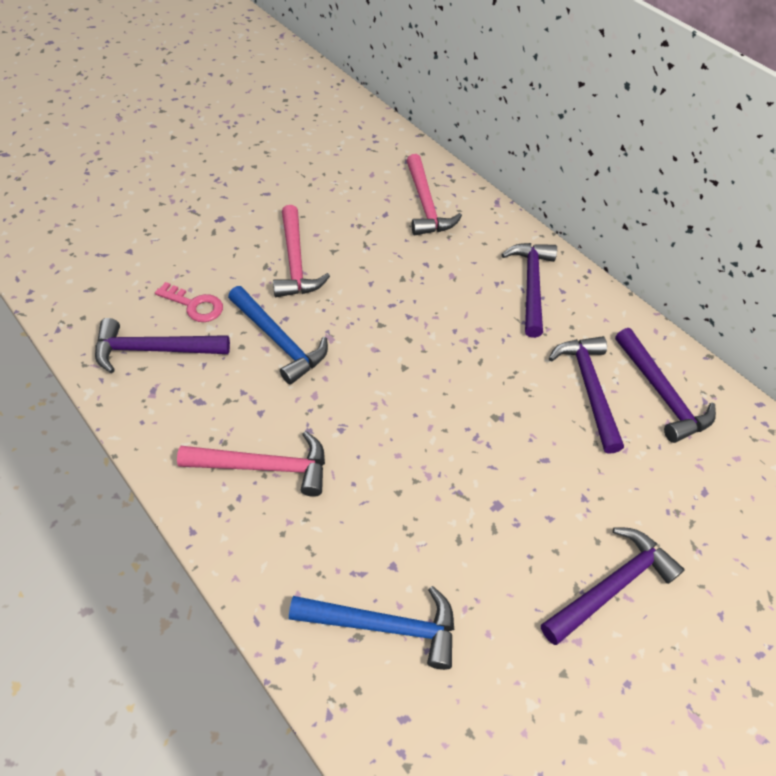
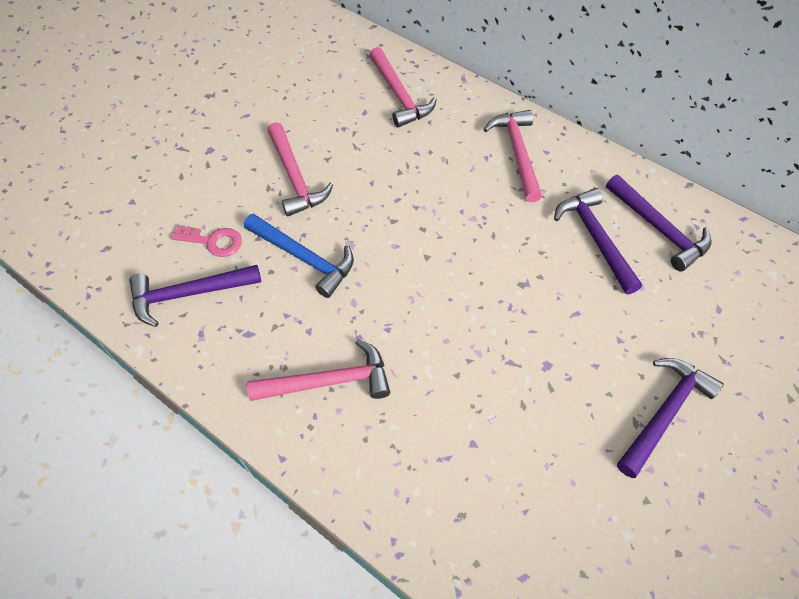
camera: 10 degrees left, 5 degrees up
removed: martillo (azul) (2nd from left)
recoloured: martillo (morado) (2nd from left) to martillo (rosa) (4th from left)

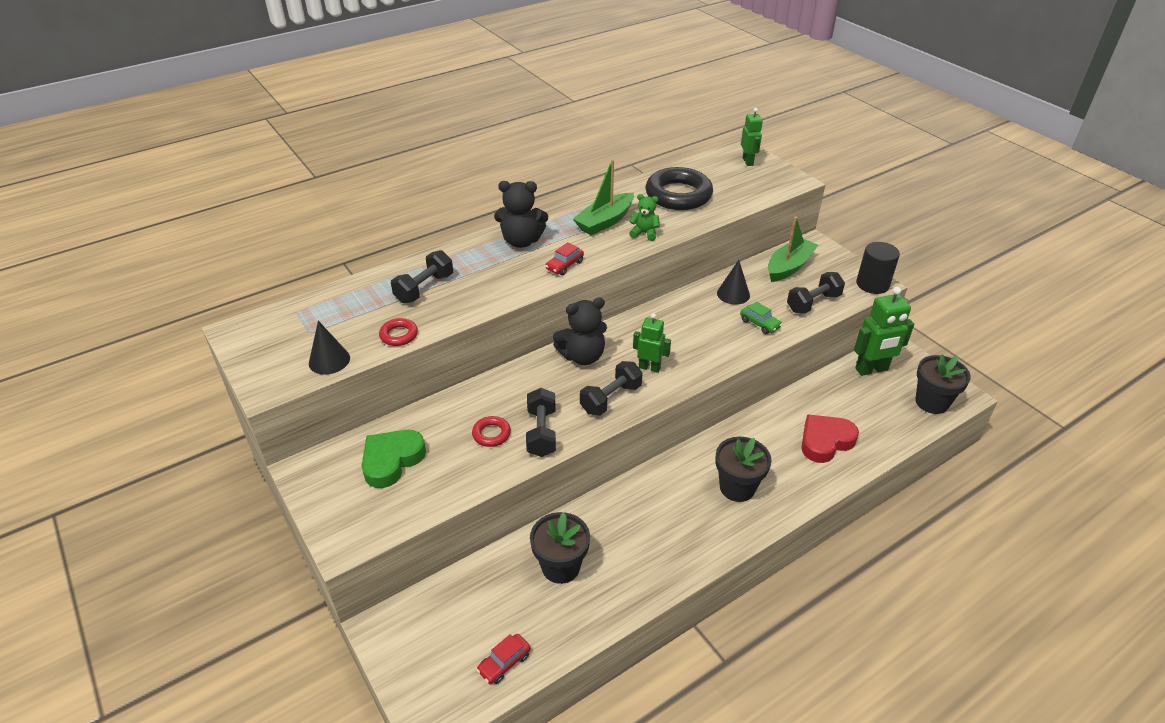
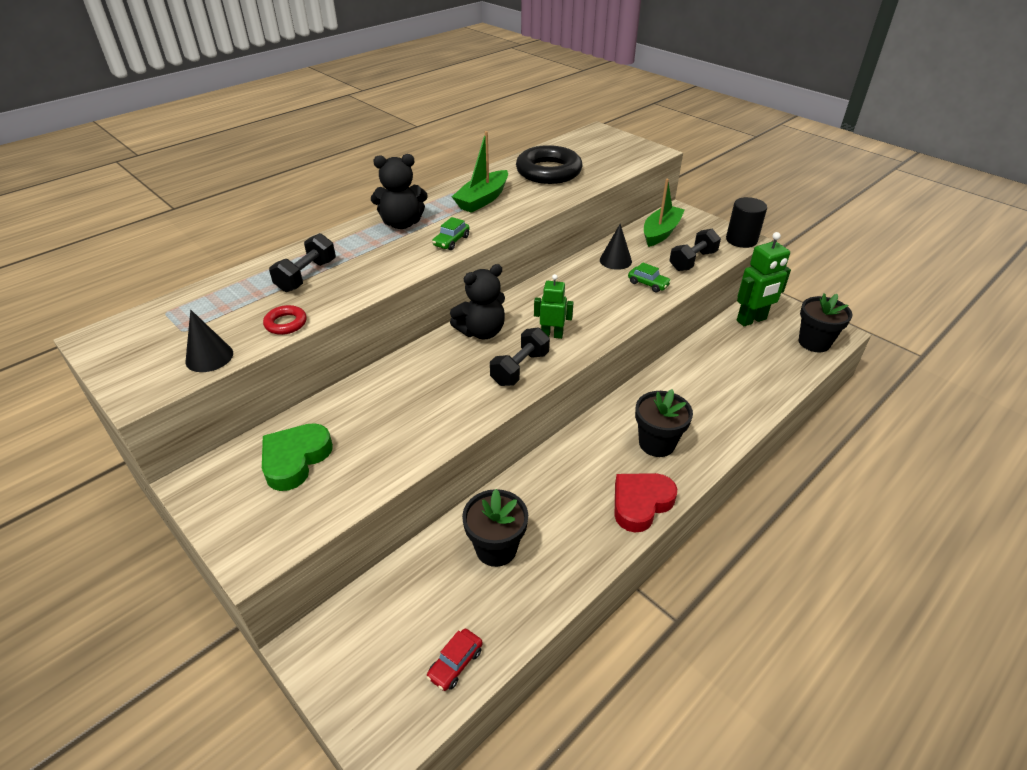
camera: 10 degrees left, 0 degrees up
removed: anillo (rojo) (2nd from left); mancuerna (negro) (2nd from left); osito (verde); robot (verde) (2nd from left)
moved: corazón (rojo)
recoloured: coche (rojo) (2nd from left) to coche (verde) (1st from left)

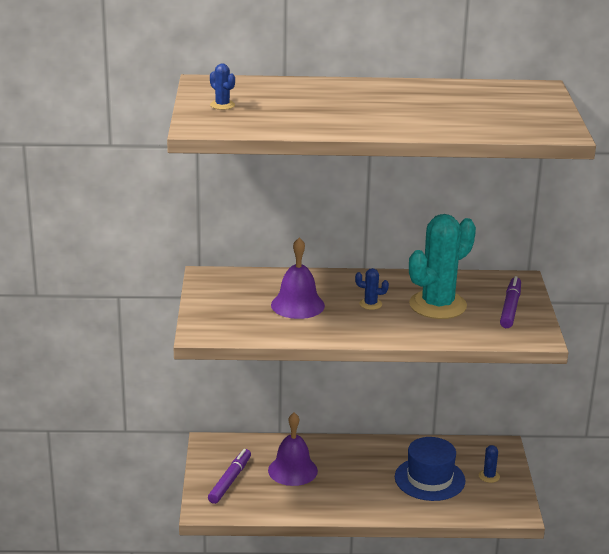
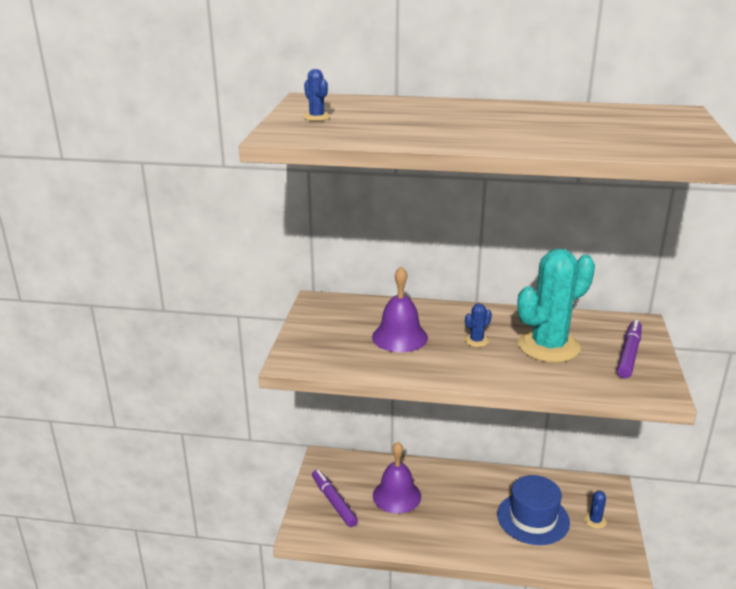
camera: 10 degrees right, 0 degrees up
turned: rotulador (morado) (1st from left) 60 degrees counterclockwise; cactus (azul) (2nd from left) 60 degrees counterclockwise

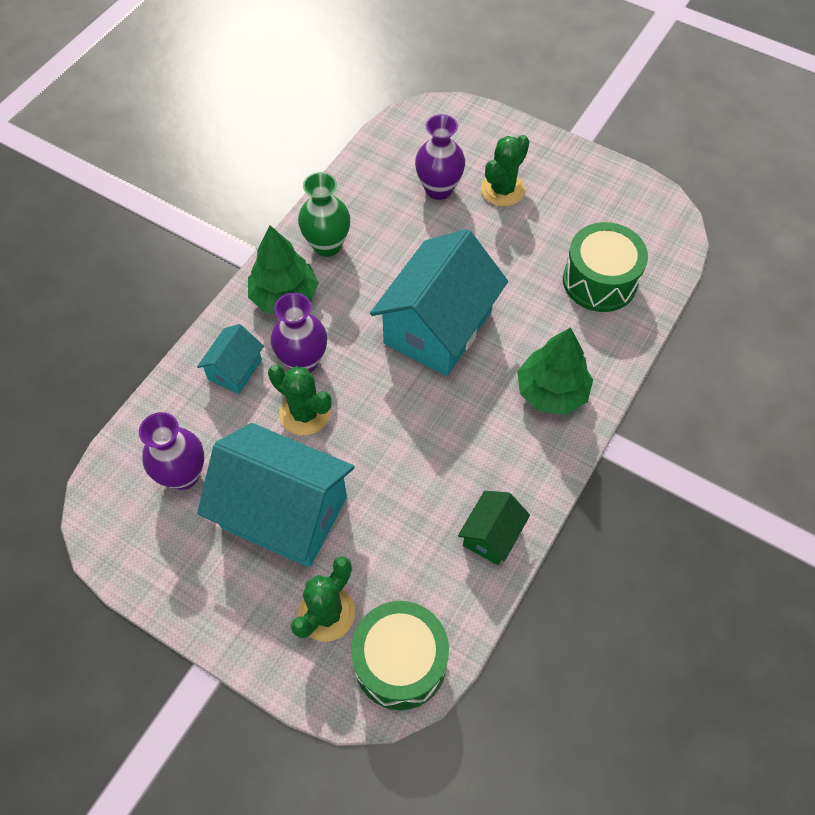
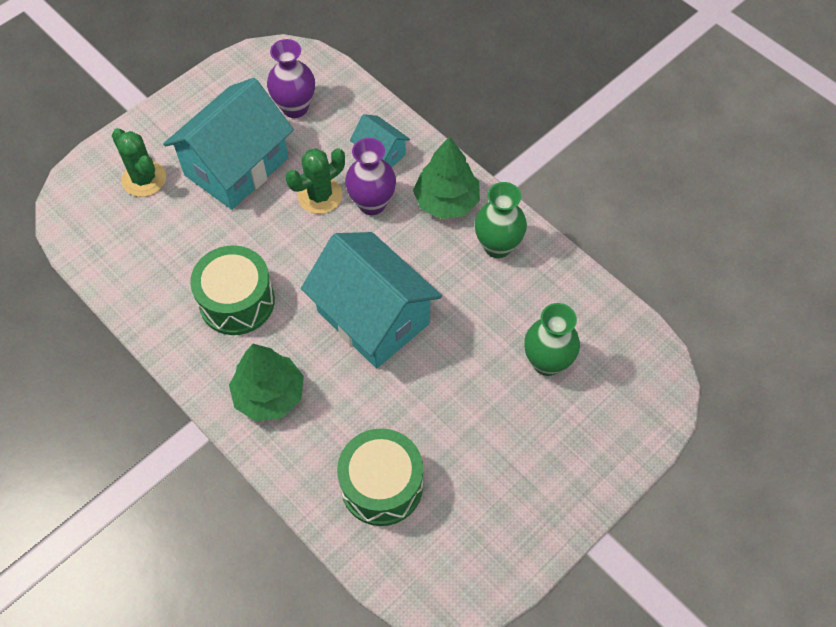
camera: 105 degrees right, 0 degrees up
removed: casa (verde); cactus (verde) (3rd from left)
moved: tambor (verde) (1st from left)
recoloured: florero (morado) (3rd from left) to florero (verde) (2nd from left)

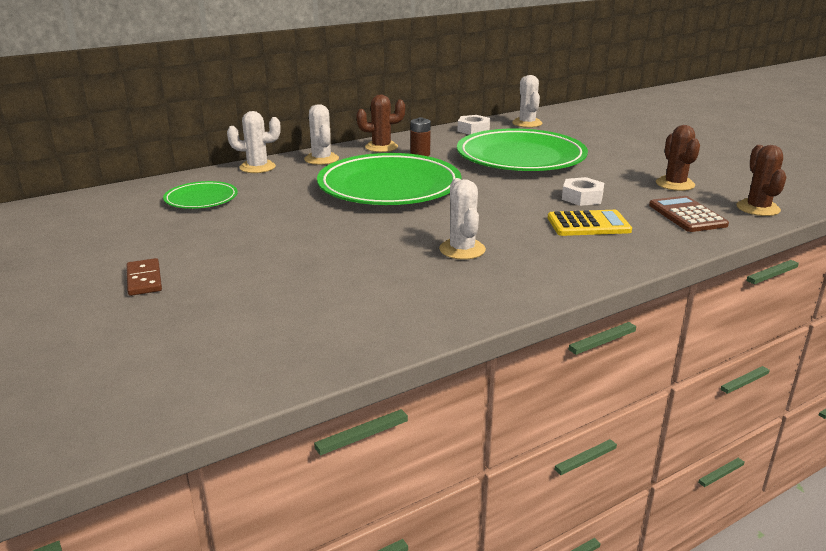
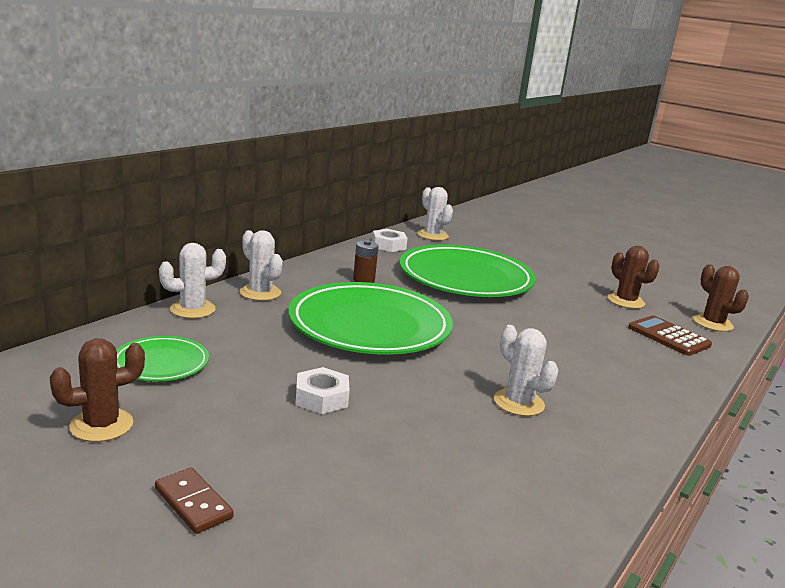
camera: 25 degrees left, 5 degrees down
removed: calculadora (amarillo)
moved: cactus (marrón) (1st from left); tuerca (blanco) (2nd from left in the first image) to tuerca (blanco) (1st from left)

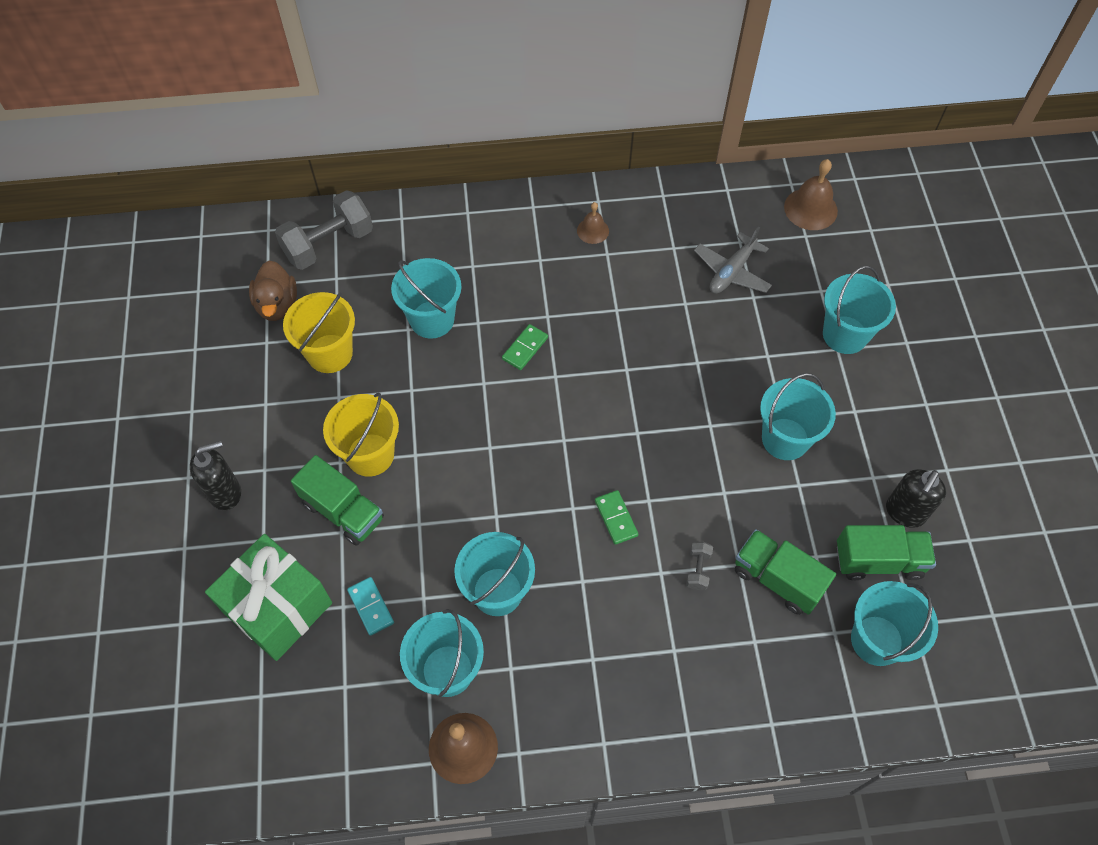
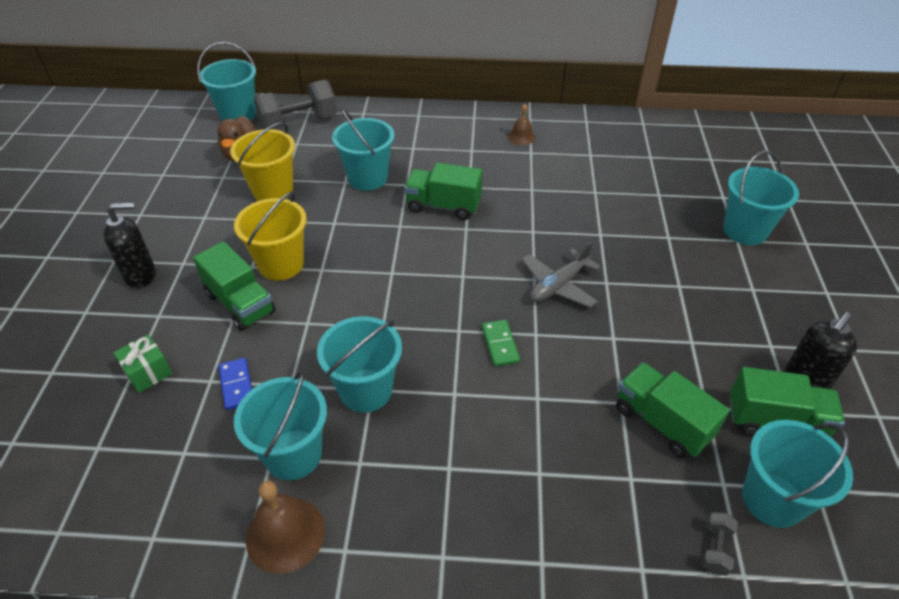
camera: 10 degrees right, 15 degrees down
removed: campana (marrón) (3rd from left)
moved: balde (turquesa) (4th from left in the first image) to balde (turquesa) (1st from left); avión (gris); mancuerna (gris) (2nd from left)
replaced: ficha de dominó (verde) (1st from left) to camión (verde) (2nd from left)
recoloured: ficha de dominó (turquesa) to ficha de dominó (azul)
resized: regalo (verde) x0.46

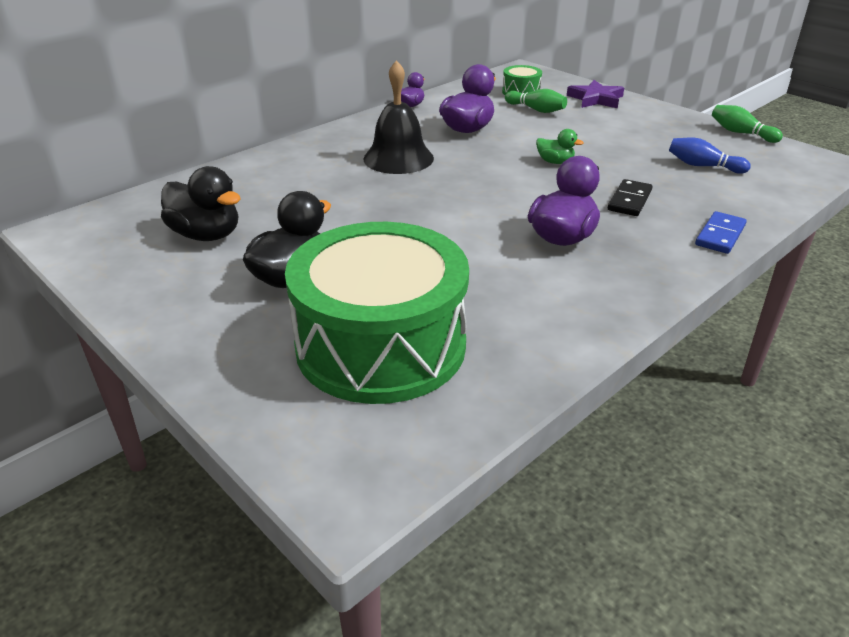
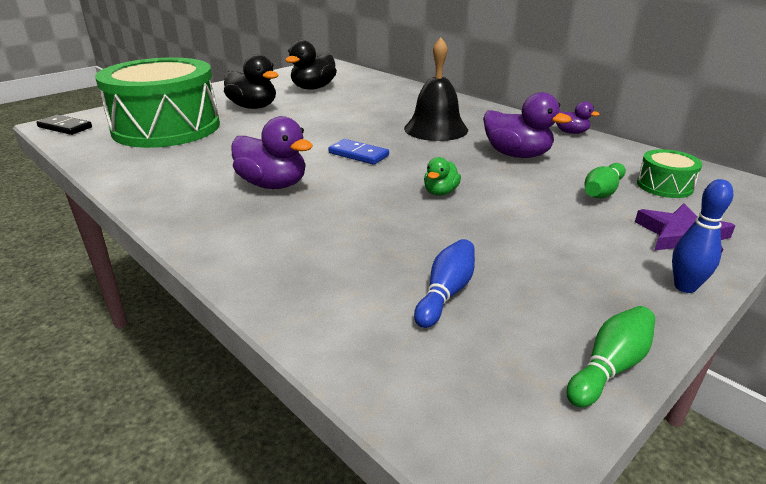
camera: 90 degrees right, 5 degrees down
added: bolo (azul) (2nd from left)
moved: ficha de dominó (negro); ficha de dominó (azul)

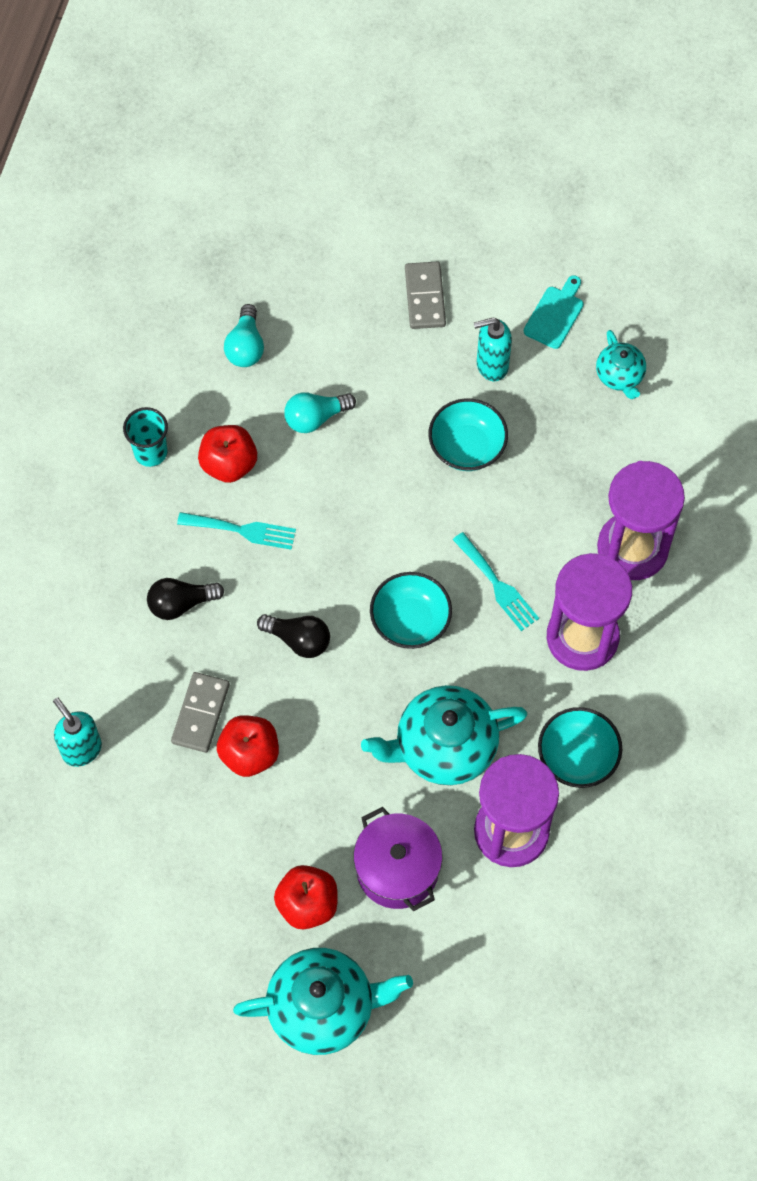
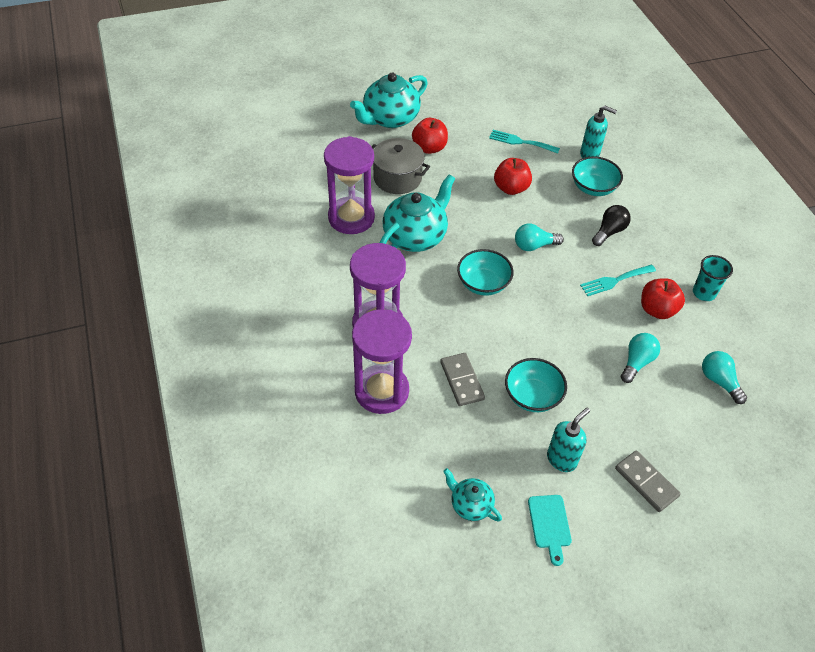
camera: 145 degrees right, 15 degrees down
moved: ficha de dominó (gris) (1st from left); tenedor (turquesa) (2nd from left in the first image) to tenedor (turquesa) (1st from left); cuenco (turquesa) (3rd from left)
recoloured: olla (morado) to olla (gris); bombilla (negro) (2nd from left) to bombilla (turquesa) (1st from left)

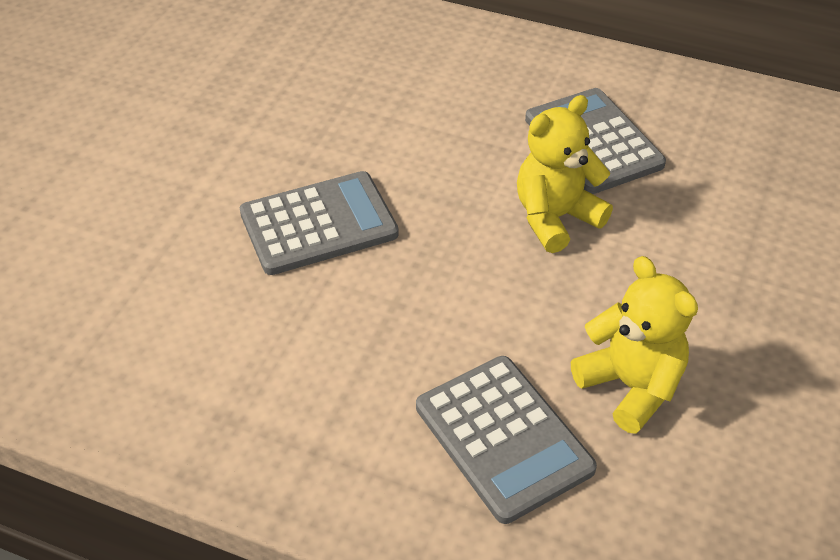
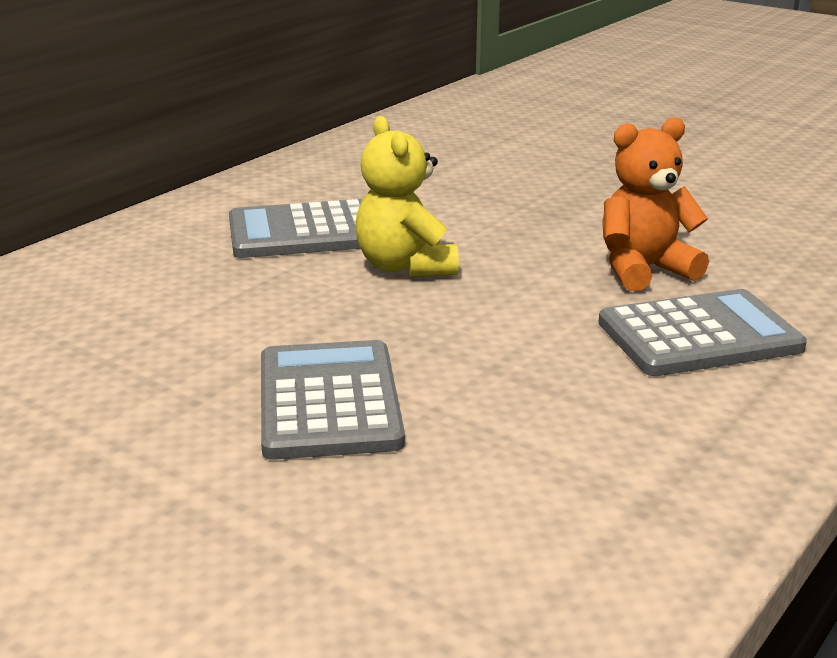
camera: 75 degrees left, 20 degrees down
recoloured: osito (amarillo) (2nd from left) to osito (naranja)

